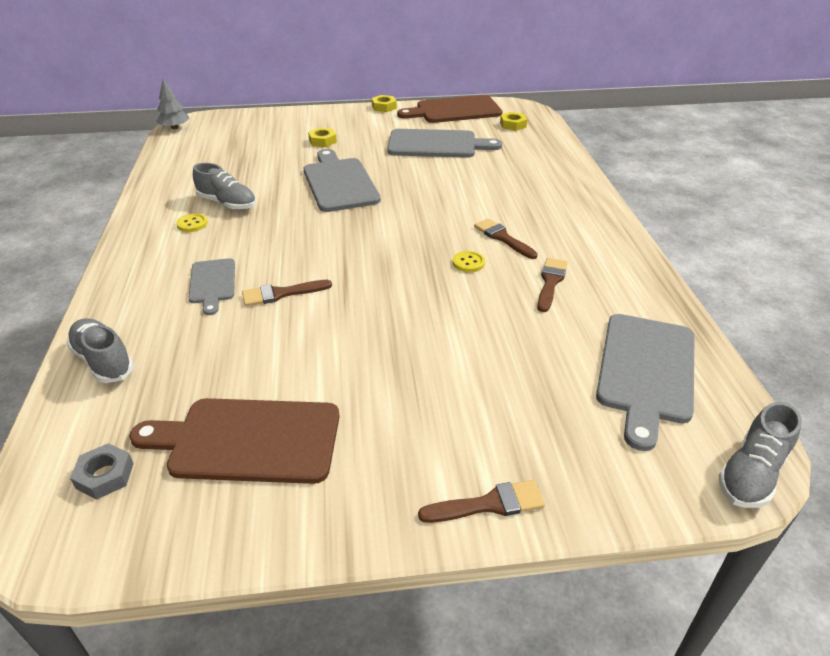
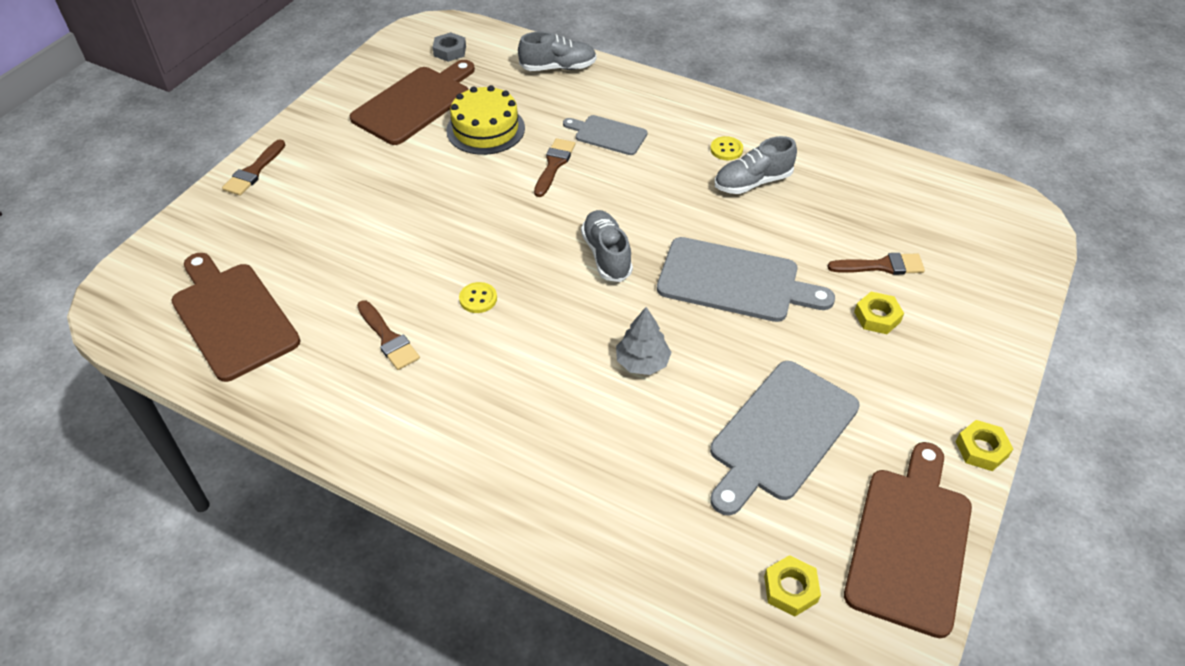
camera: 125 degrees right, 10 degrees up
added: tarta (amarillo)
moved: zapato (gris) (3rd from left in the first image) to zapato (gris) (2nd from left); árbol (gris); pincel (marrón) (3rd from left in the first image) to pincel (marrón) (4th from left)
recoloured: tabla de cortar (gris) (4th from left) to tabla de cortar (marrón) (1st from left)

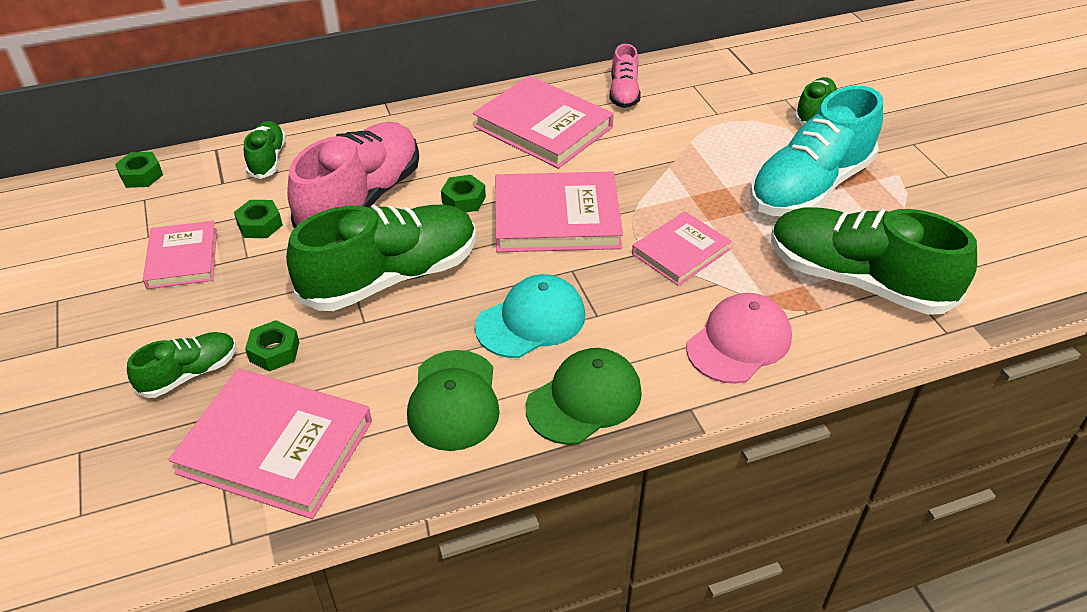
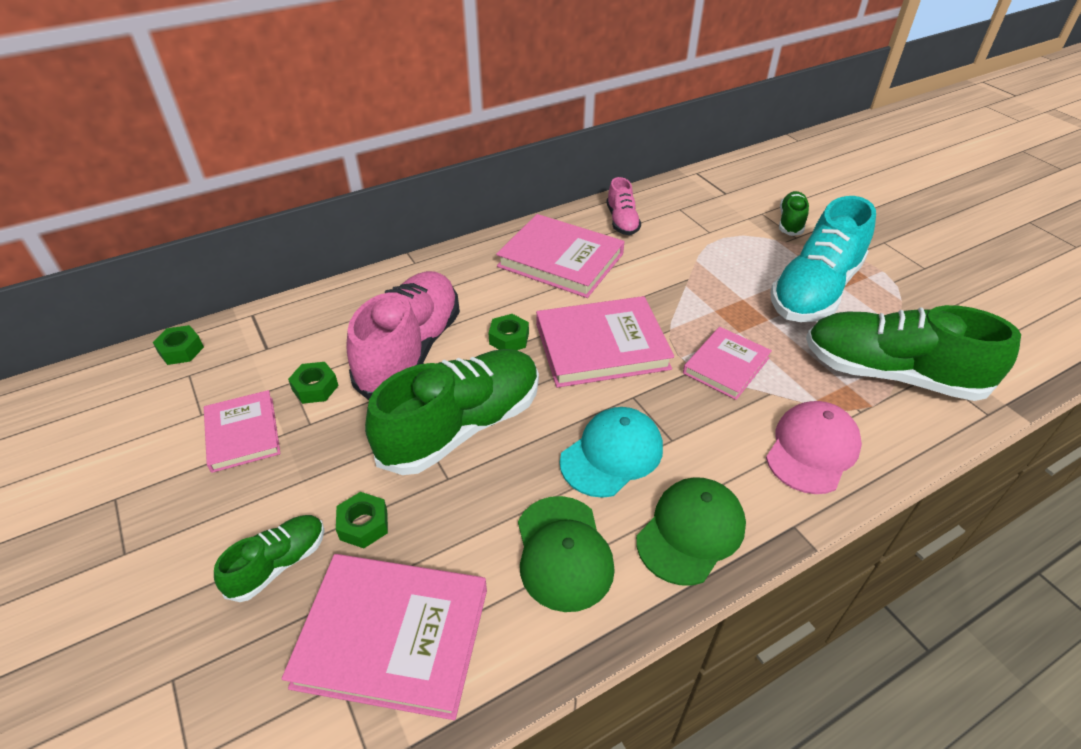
camera: 10 degrees left, 0 degrees up
removed: zapato (verde) (2nd from left)

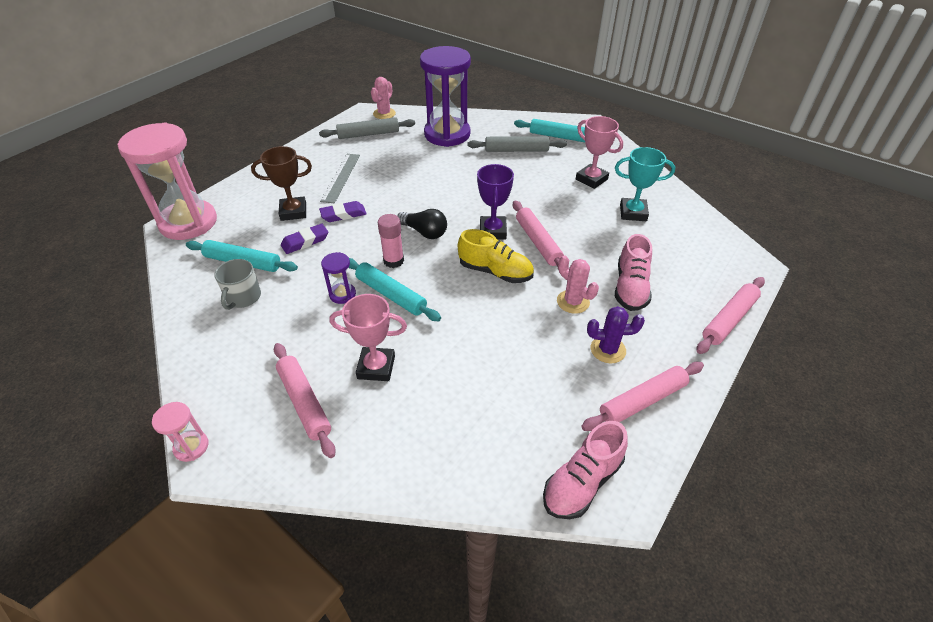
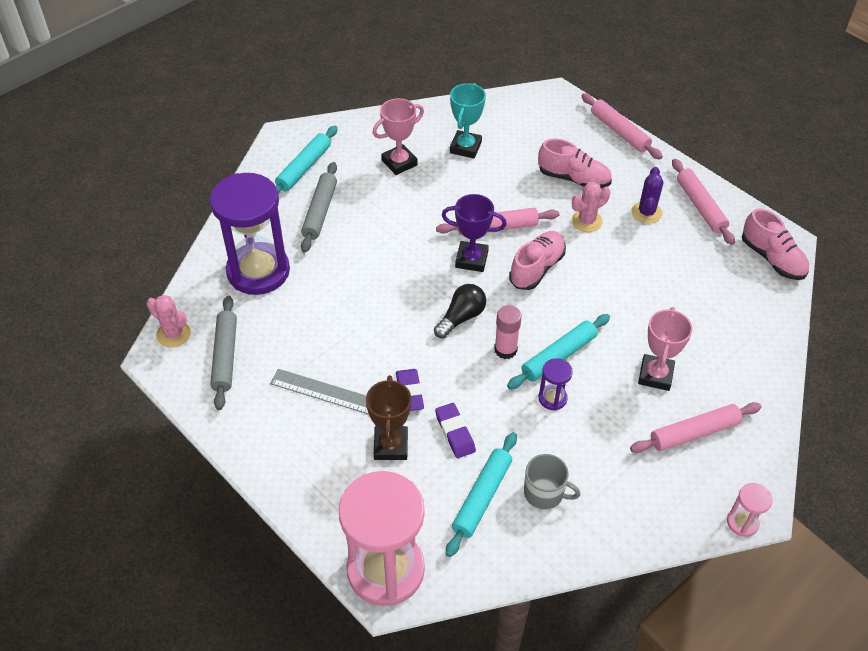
camera: 80 degrees left, 5 degrees up
recoloured: zapato (amarillo) to zapato (rosa) (1st from left)

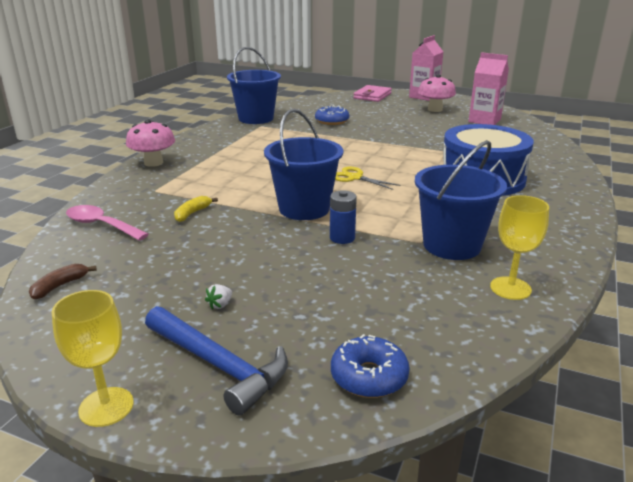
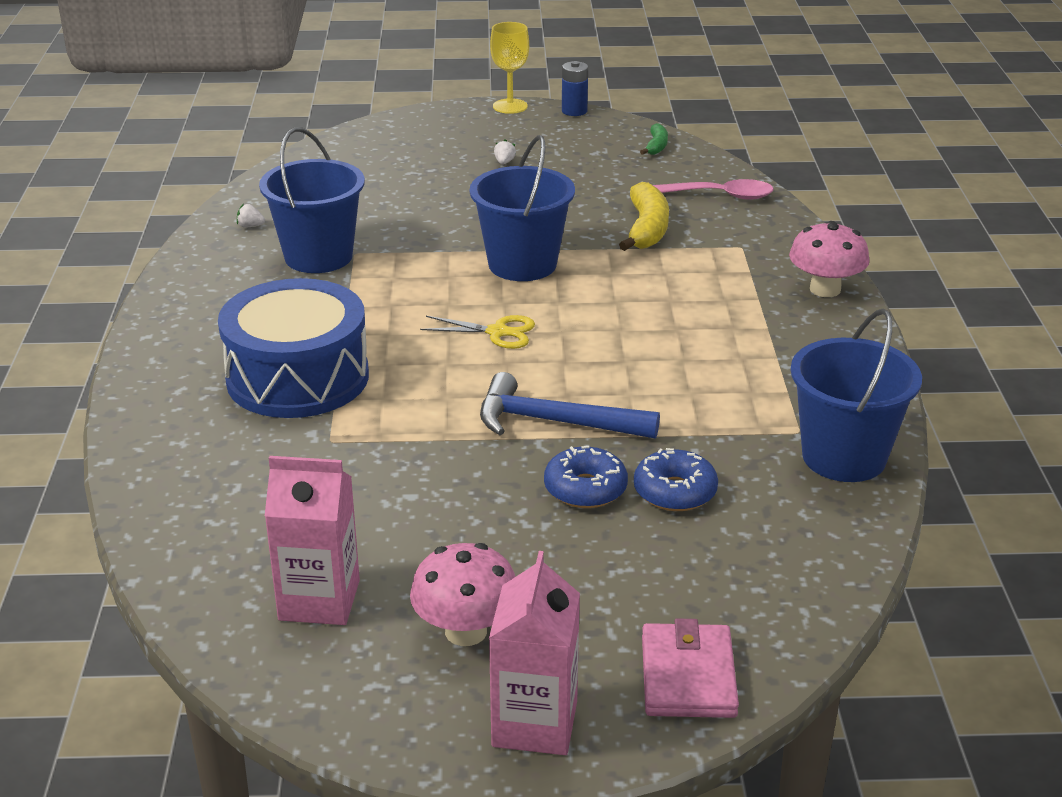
camera: 155 degrees right, 5 degrees up
moved: martillo (azul); rosquilla (azul) (2nd from left in the first image) to rosquilla (azul) (1st from left); pila (azul)
replaced: copa (amarillo) (2nd from left) to fresa (blanco) (1st from left)
recoloured: plátano (marrón) to plátano (verde)
resized: plátano (amarillo) x1.81

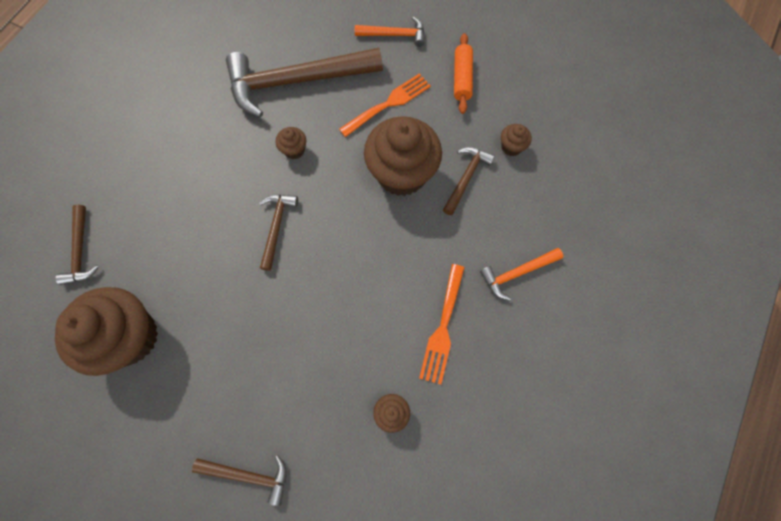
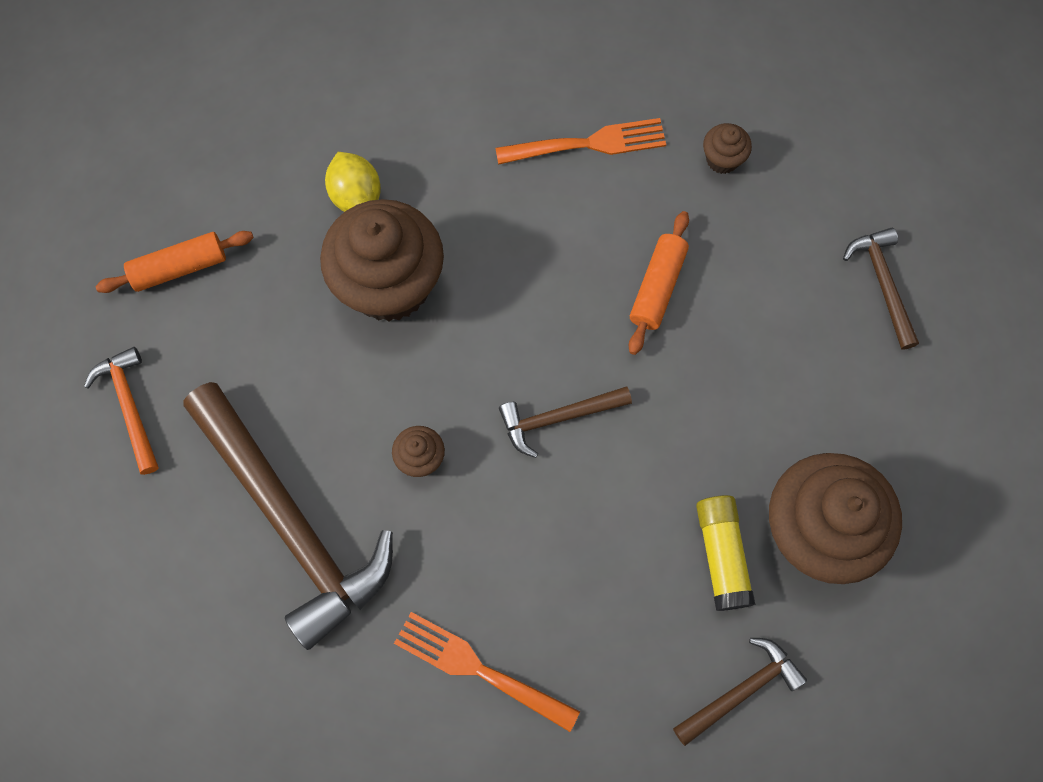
camera: 115 degrees left, 0 degrees up
removed: martillo (naranja) (2nd from left); magdalena (marrón) (5th from left)
added: rodillo (naranja) (2nd from left); barra de pegamento (amarillo)
moved: tenedor (naranja) (1st from left)
replaced: martillo (marrón) (5th from left) to limón (amarillo)

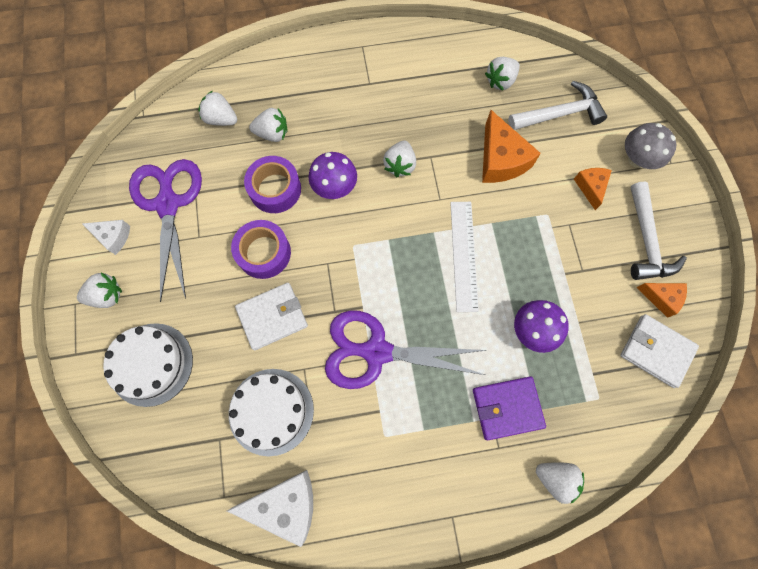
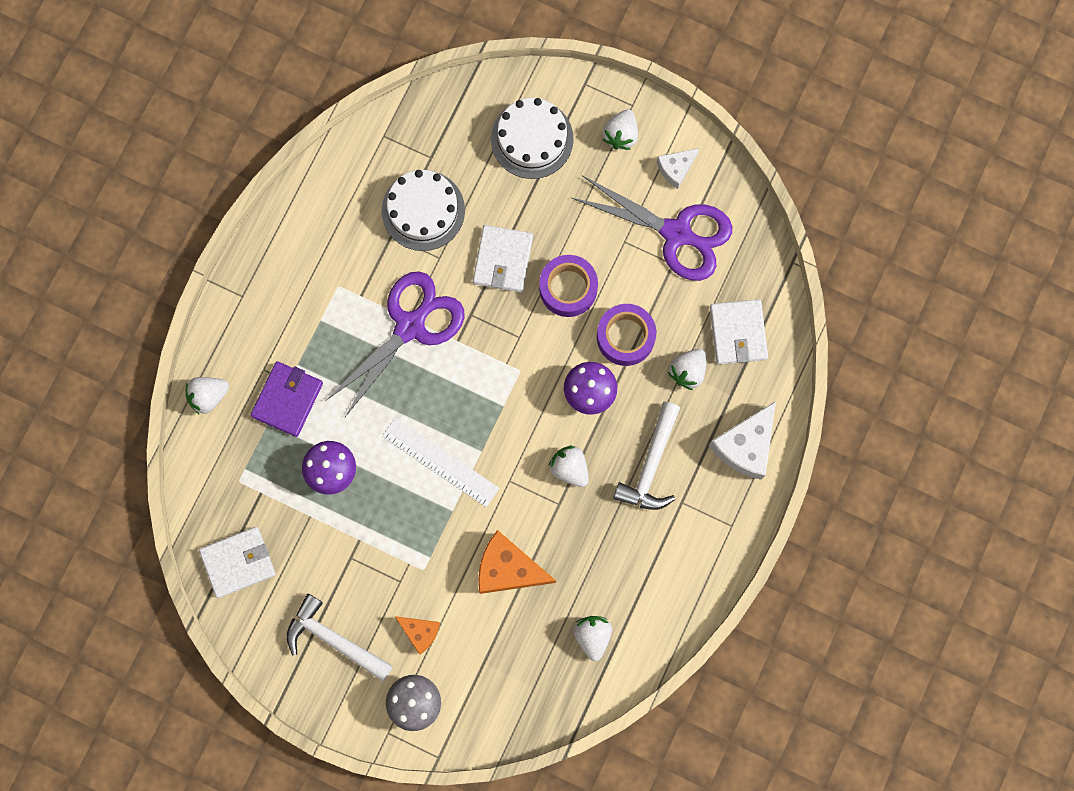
camera: 125 degrees right, 5 degrees up
removed: queso (naranja) (3rd from left)
moved: martillo (blanco) (1st from left in the first image) to martillo (blanco) (2nd from left); queso (blanco) (2nd from left)
replaced: fresa (blanco) (2nd from left) to cartera (blanco) (3rd from left)

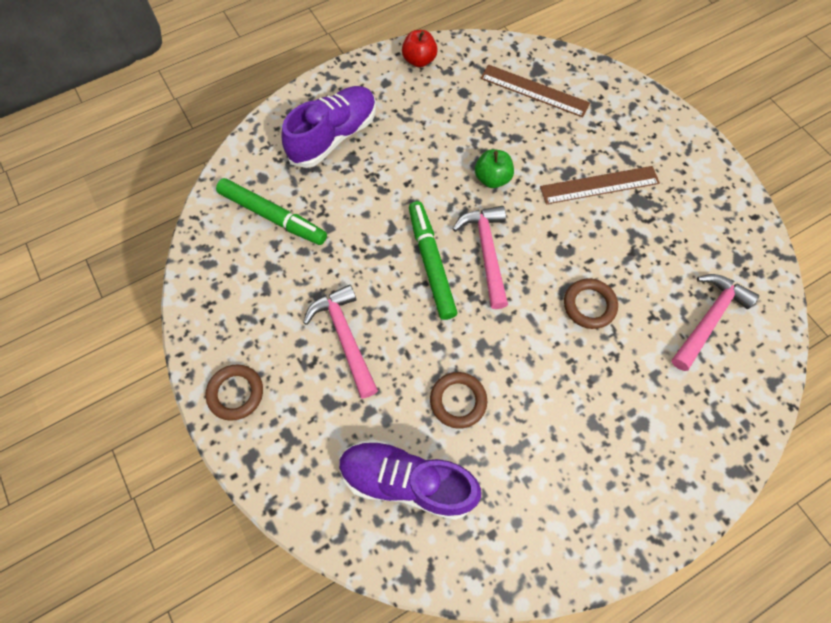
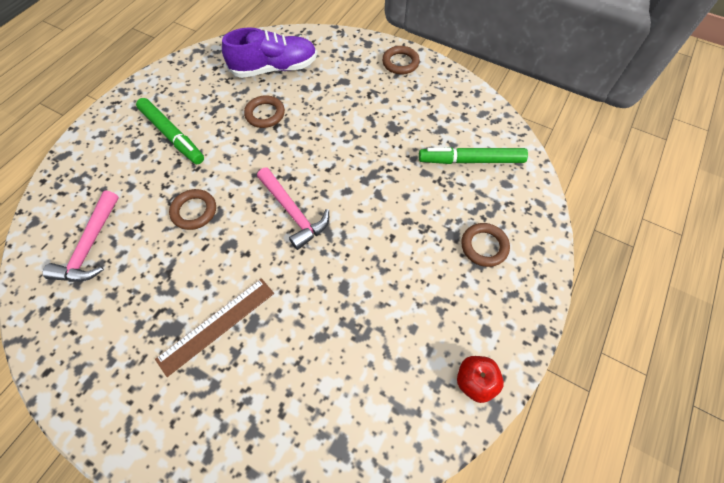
camera: 150 degrees right, 5 degrees down
removed: martillo (rosa) (1st from left); manzana (verde); regla (marrón) (1st from left)
moved: rotulador (verde) (2nd from left in the first image) to rotulador (verde) (1st from left)
replaced: zapato (morado) (1st from left) to anillo (marrón) (4th from left)

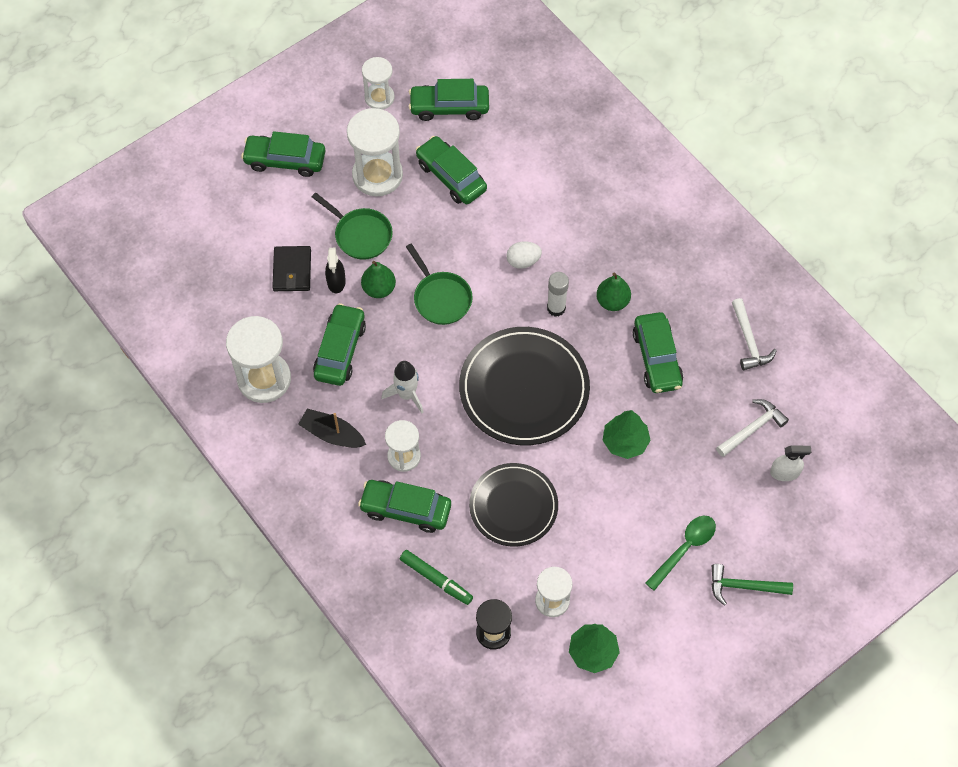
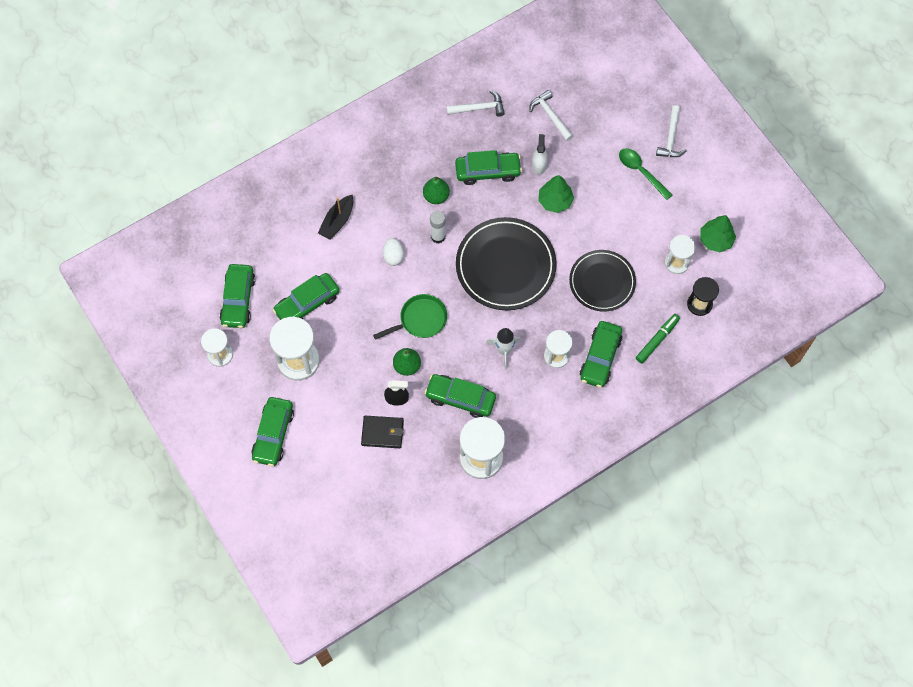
camera: 85 degrees left, 5 degrees up
removed: sartén (verde) (1st from left)
moved: barco (negro); pulverizador (blanco)
recoloured: martillo (verde) to martillo (blanco) (3rd from left)

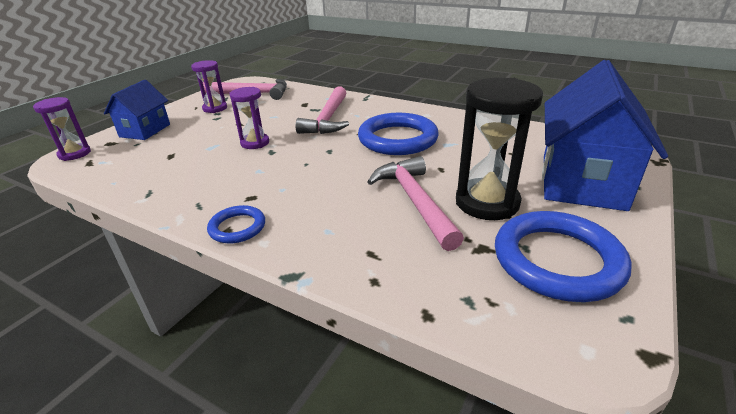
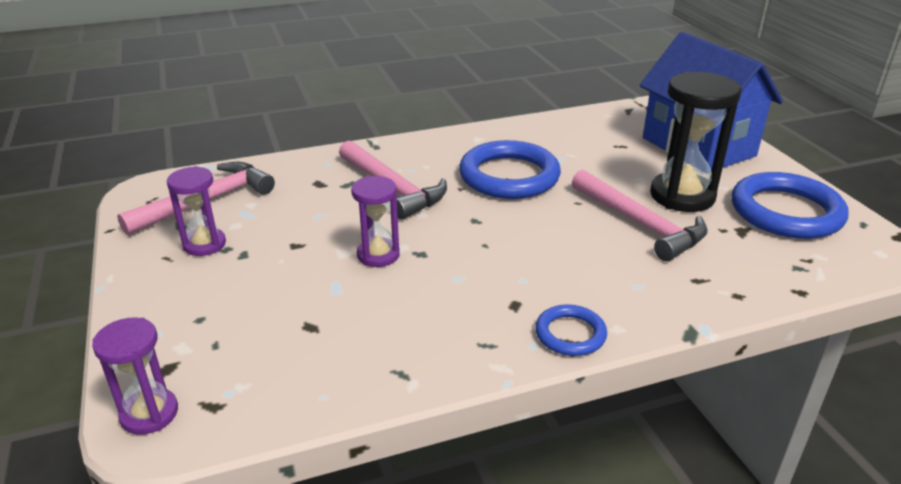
camera: 50 degrees left, 0 degrees up
removed: casa (azul) (1st from left)
turned: martillo (rosa) (3rd from left) 150 degrees counterclockwise

